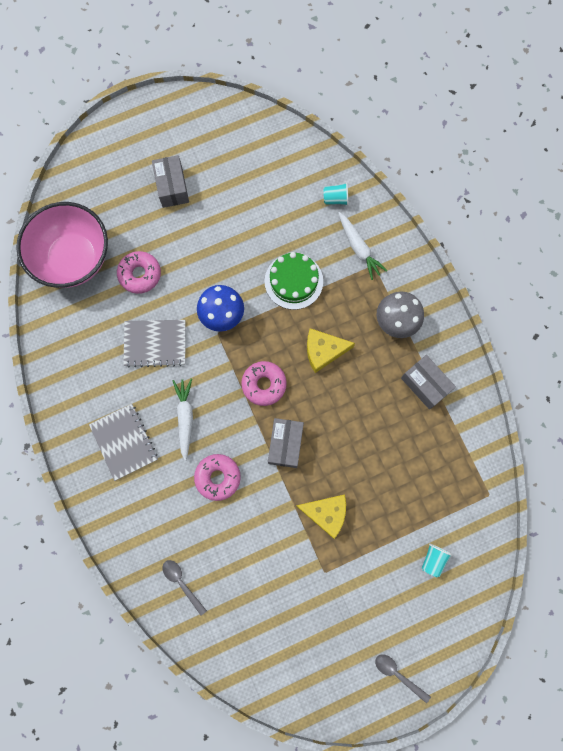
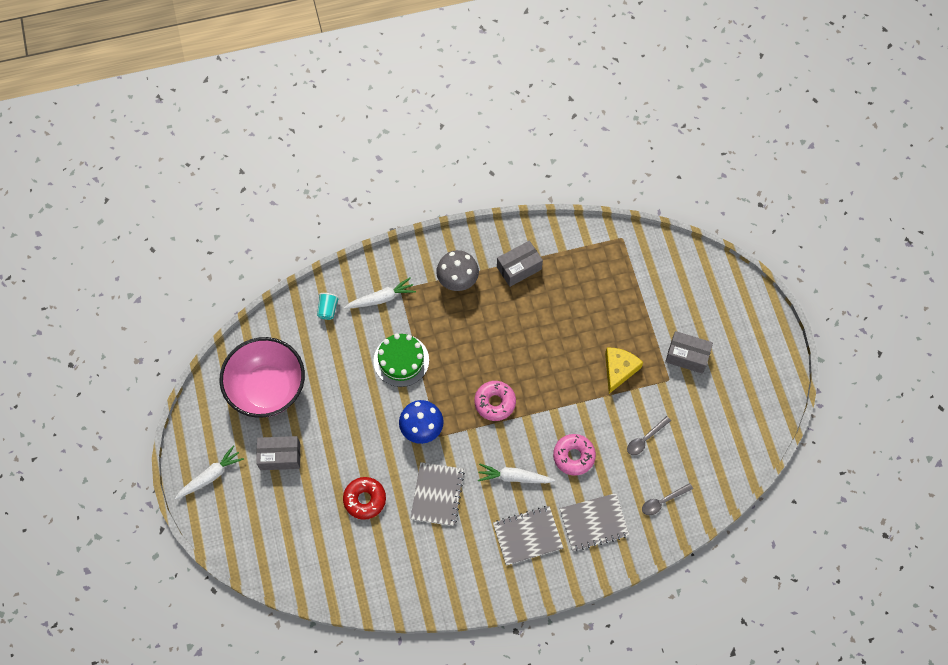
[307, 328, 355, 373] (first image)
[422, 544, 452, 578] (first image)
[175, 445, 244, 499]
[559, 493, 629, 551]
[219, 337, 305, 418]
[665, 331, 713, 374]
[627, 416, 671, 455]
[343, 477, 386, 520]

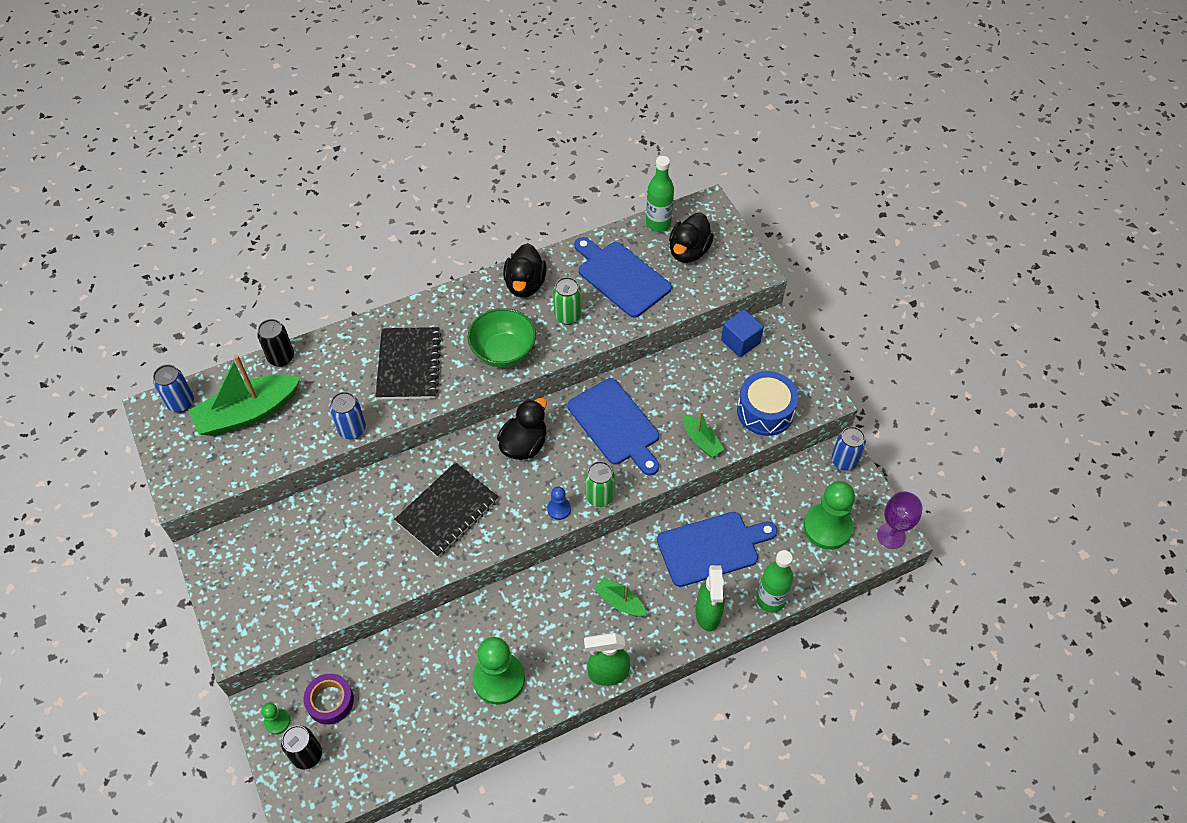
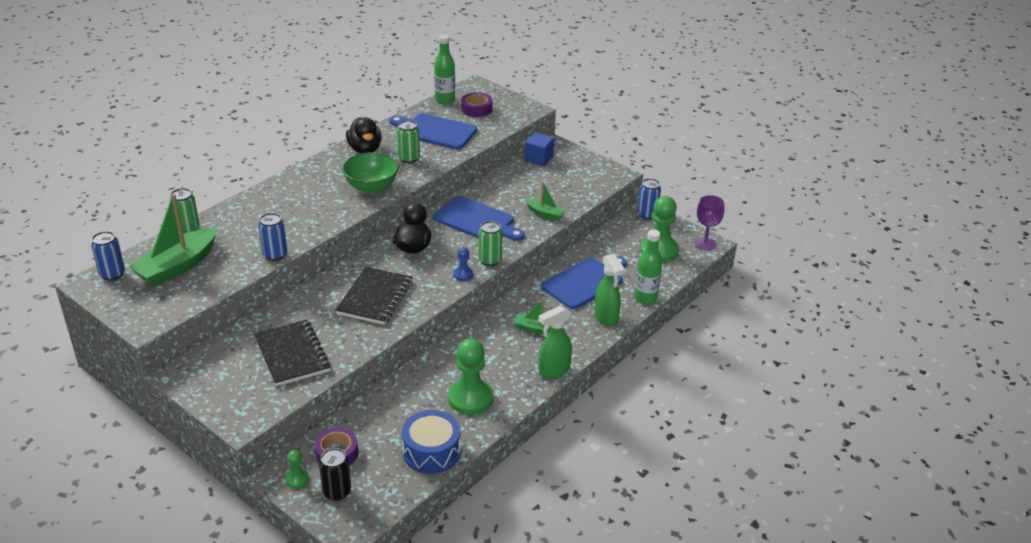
[254, 320, 331, 386]
[402, 410, 461, 474]
[461, 92, 492, 117]
[169, 188, 199, 234]

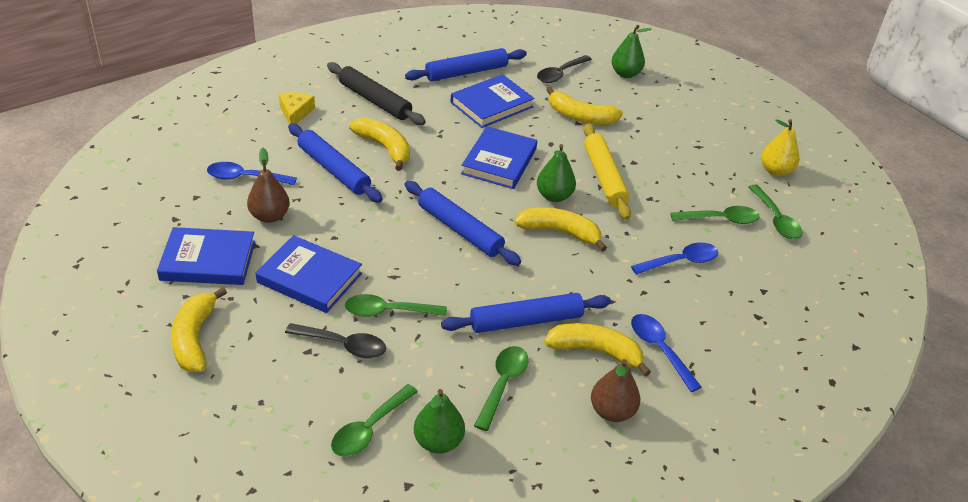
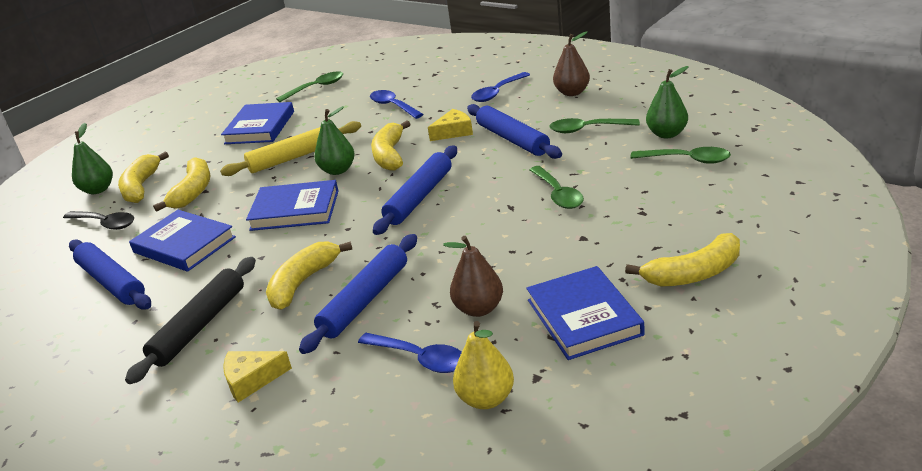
[285, 323, 386, 359] (first image)
[671, 206, 760, 224] (first image)
[428, 109, 473, 141]
[221, 102, 294, 144]
[118, 152, 169, 203]
[453, 321, 514, 409]
[358, 333, 462, 373]

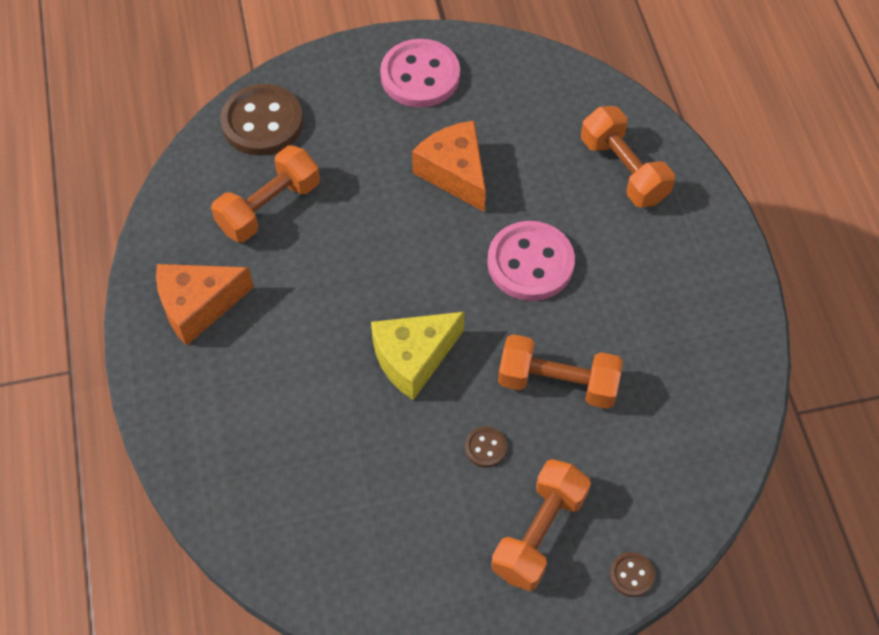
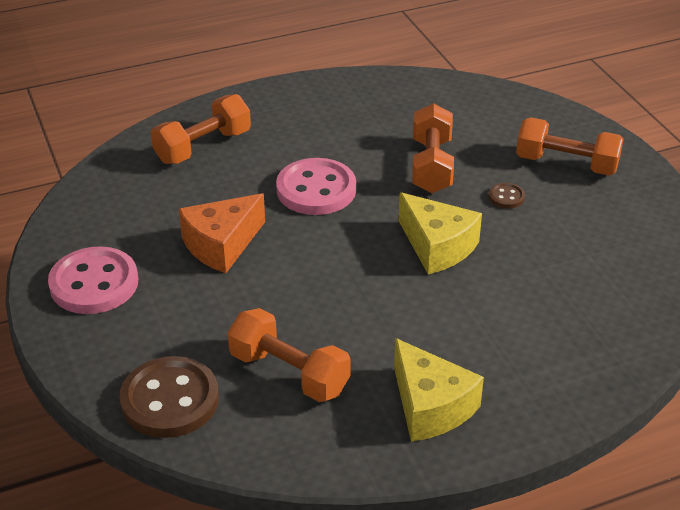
[610, 552, 655, 597] (first image)
[394, 338, 484, 442]

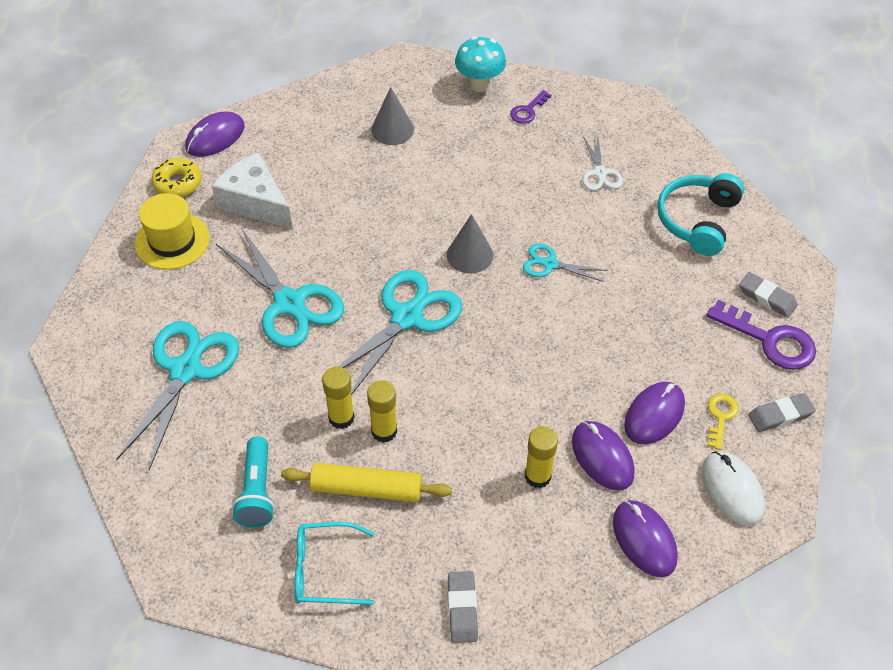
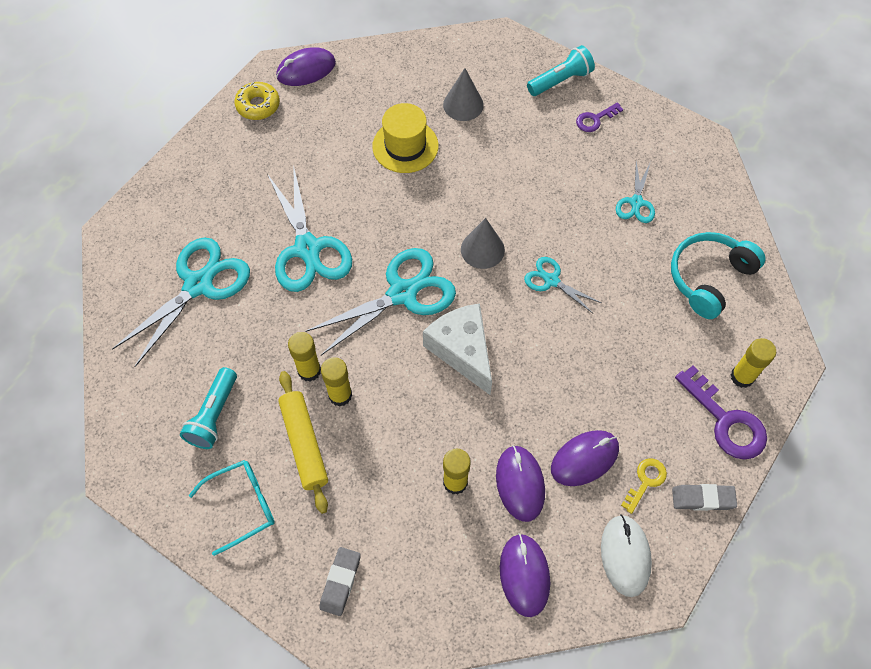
[372, 103, 438, 173]
[423, 303, 492, 395]
[527, 45, 595, 96]
[731, 338, 776, 388]
[616, 162, 655, 223]
[278, 371, 328, 514]
[189, 460, 275, 556]

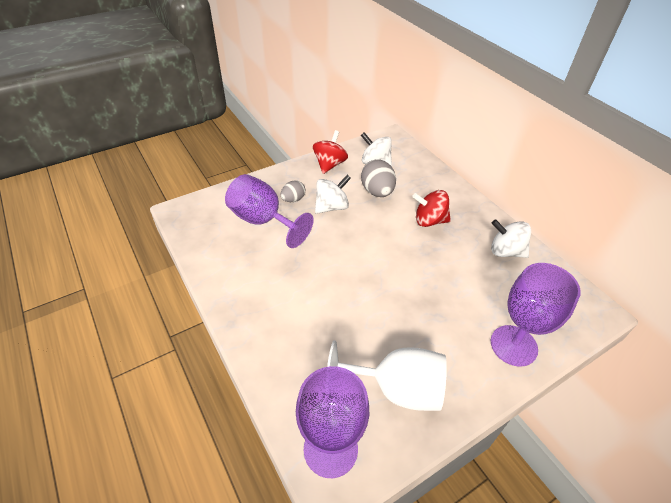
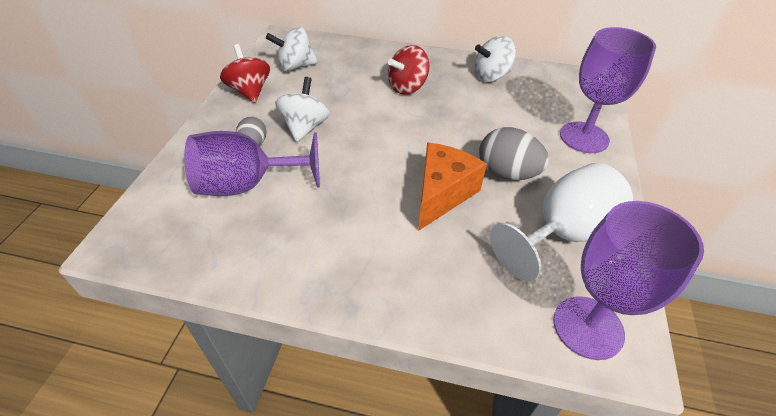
[418, 143, 487, 231]
[479, 127, 549, 180]

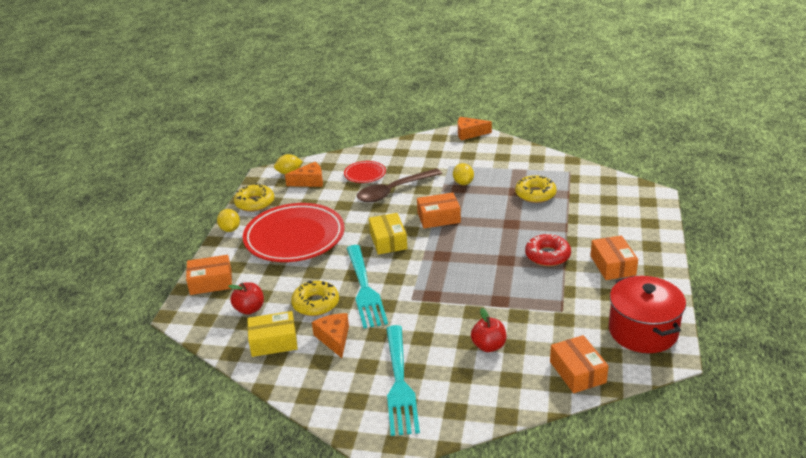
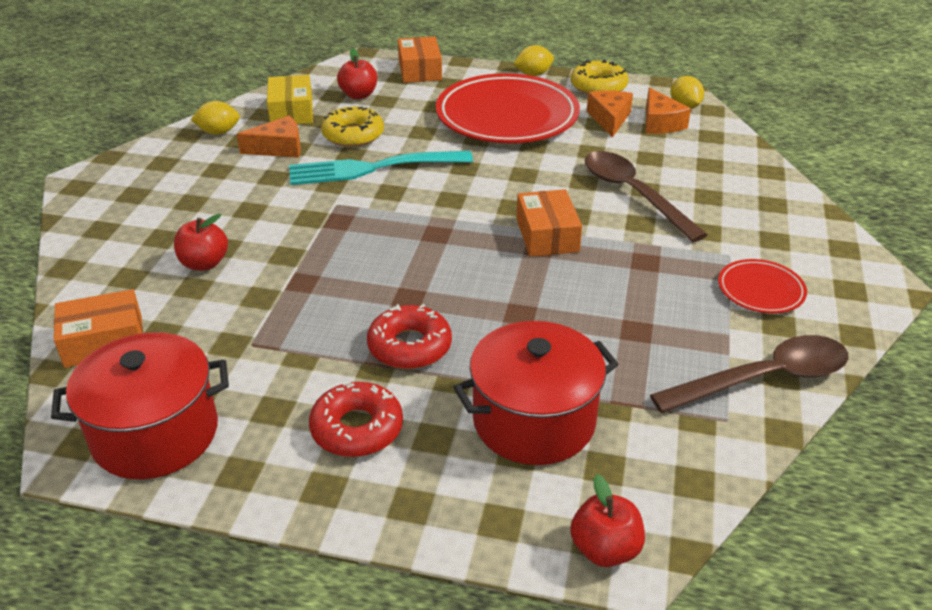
[369, 213, 407, 255] (first image)
[386, 325, 420, 436] (first image)
[515, 175, 557, 203] (first image)
[453, 321, 619, 465]
[570, 474, 645, 567]
[650, 335, 849, 413]
[718, 259, 807, 313]
[191, 101, 240, 135]
[587, 91, 633, 138]
[309, 381, 403, 457]

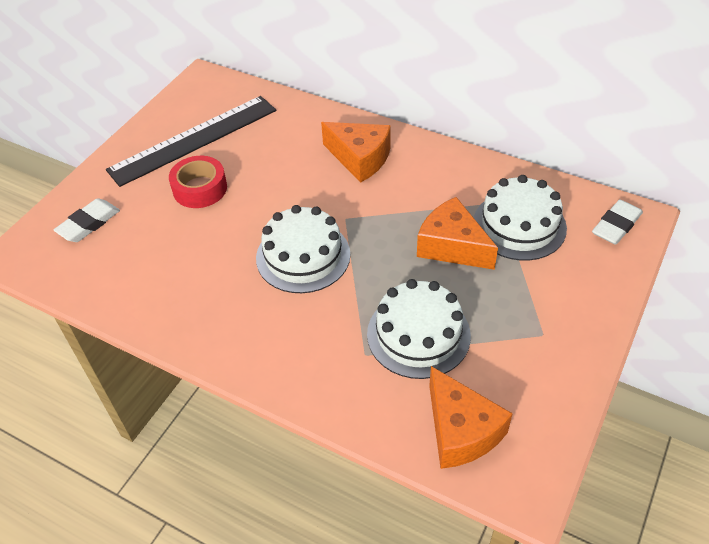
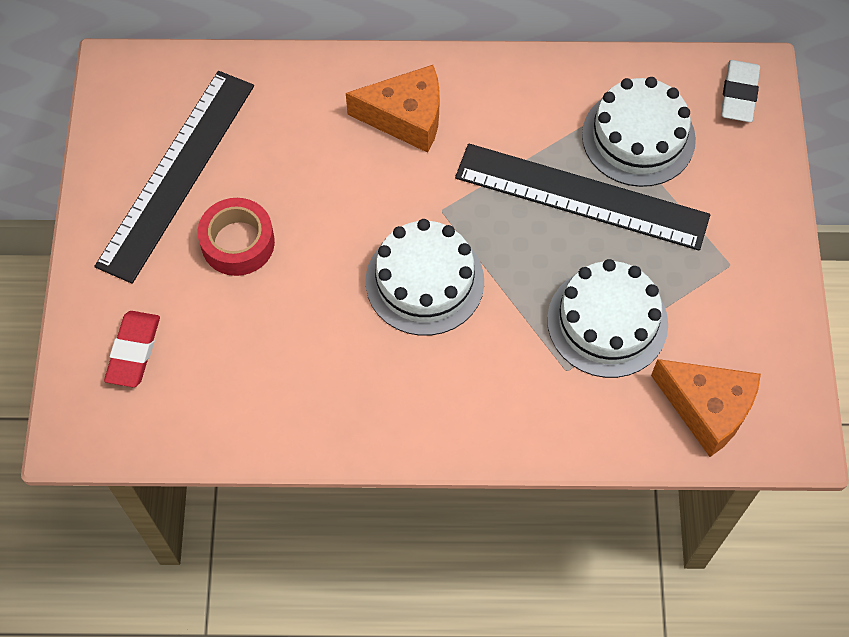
[455, 143, 710, 251]
[104, 311, 160, 387]

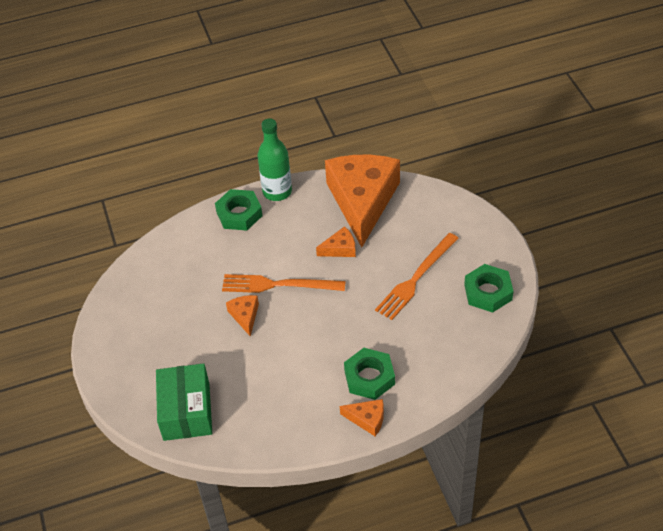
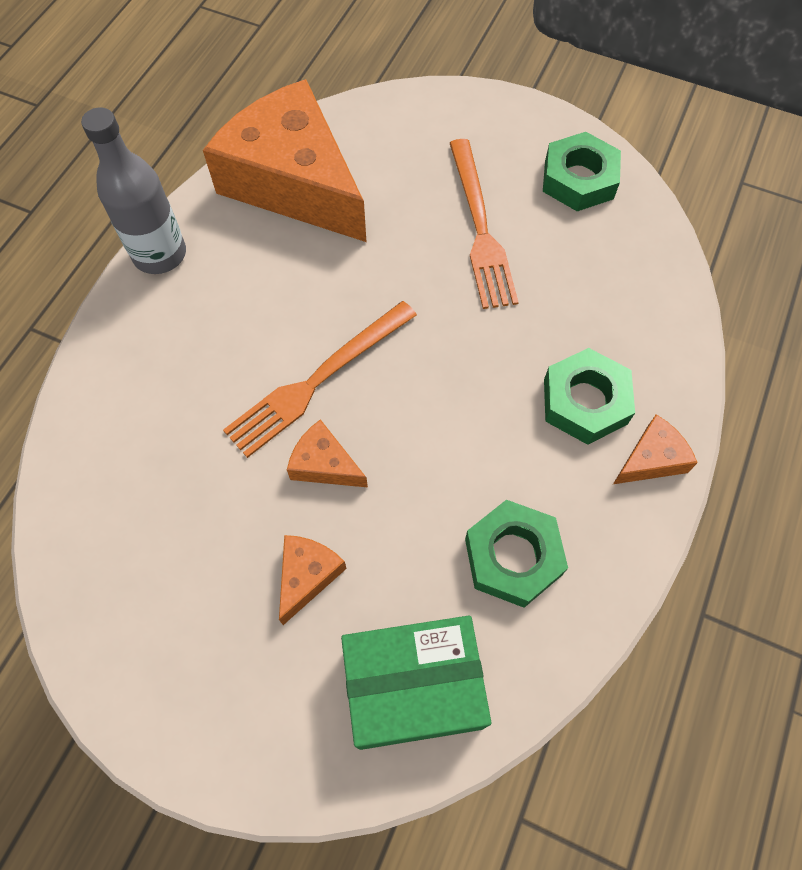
[465, 500, 568, 608]
[279, 535, 347, 625]
[81, 107, 186, 274]
[341, 615, 492, 750]

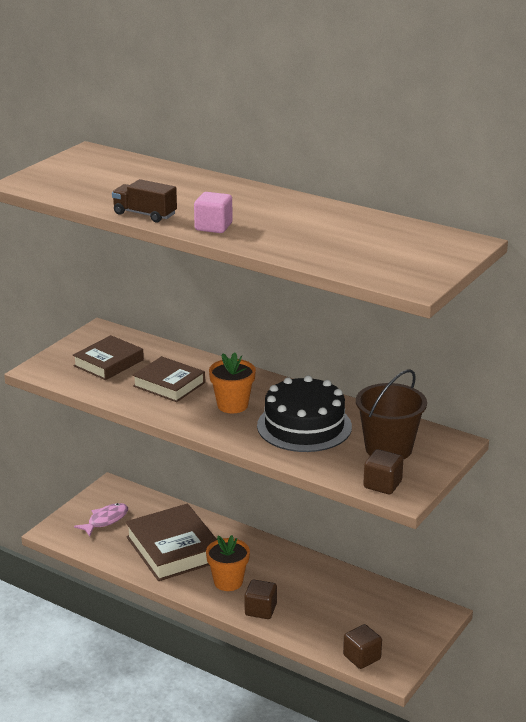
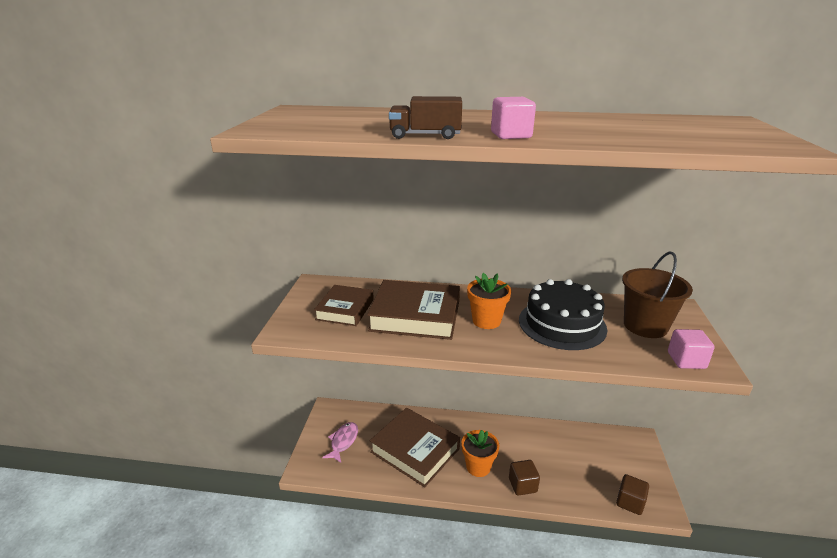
[668, 329, 715, 369]
[367, 280, 460, 340]

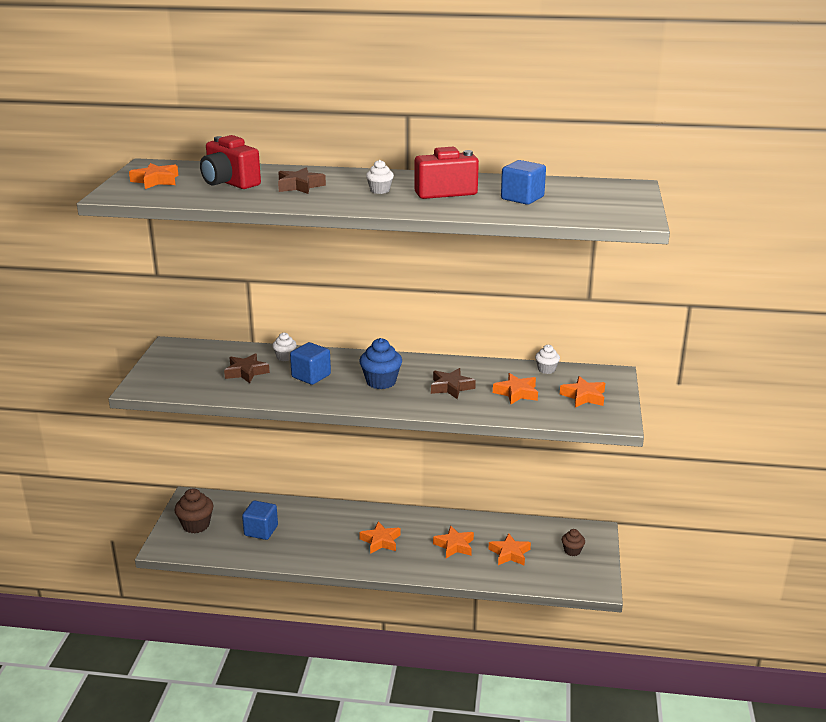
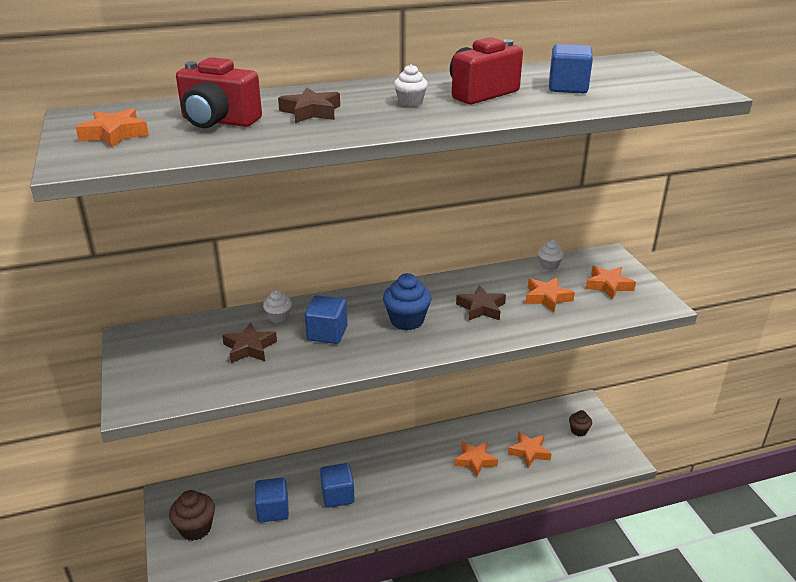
[359, 521, 400, 554] (first image)
[320, 463, 355, 508]

